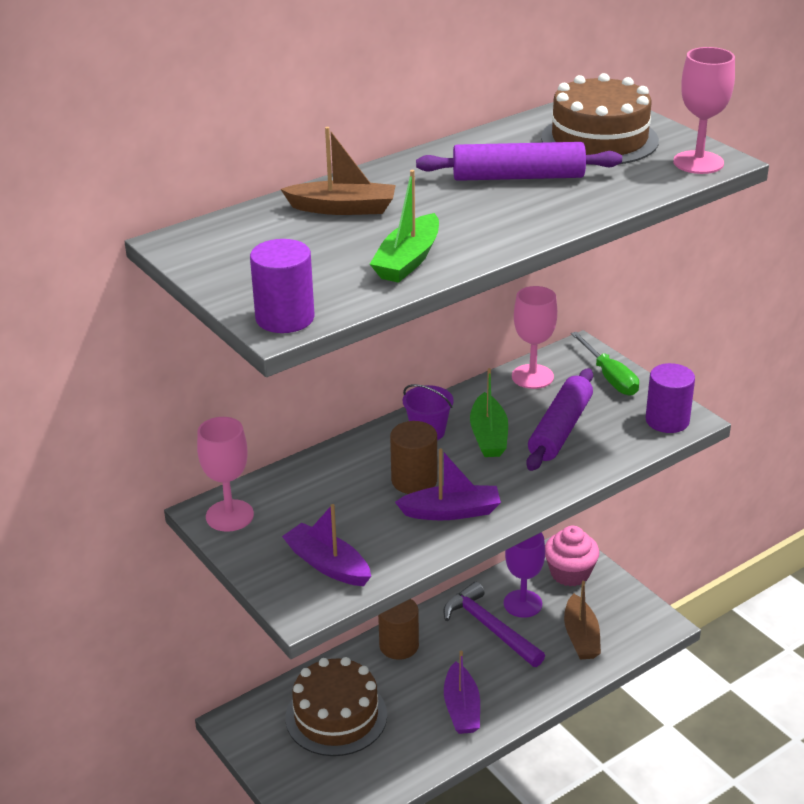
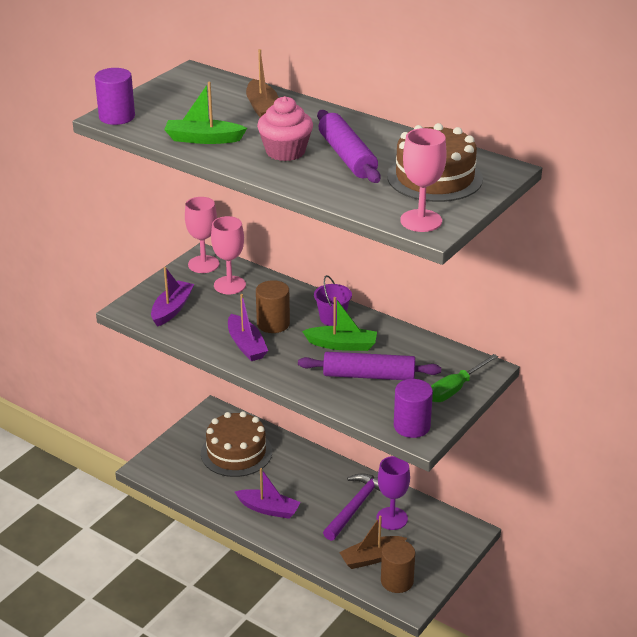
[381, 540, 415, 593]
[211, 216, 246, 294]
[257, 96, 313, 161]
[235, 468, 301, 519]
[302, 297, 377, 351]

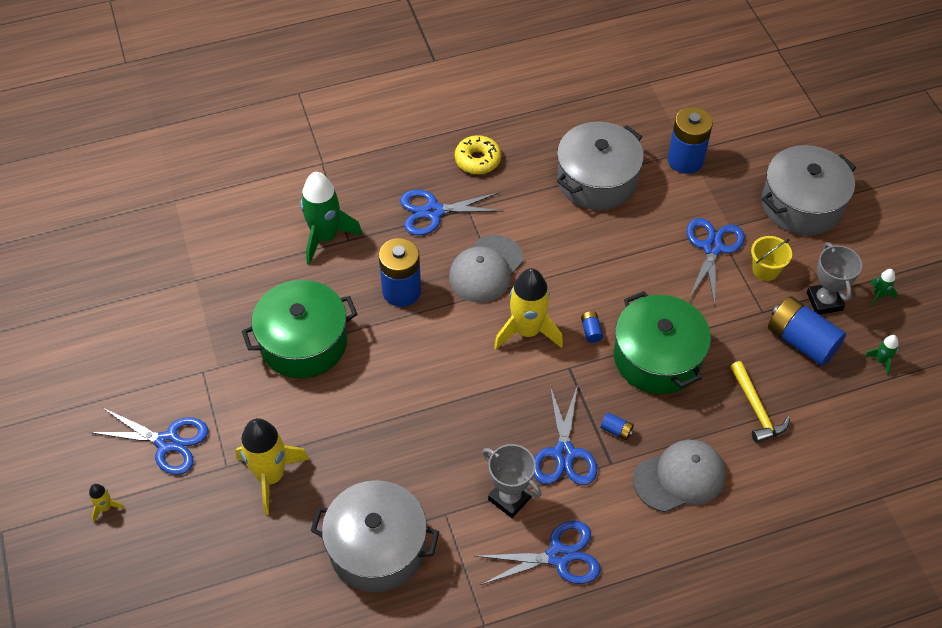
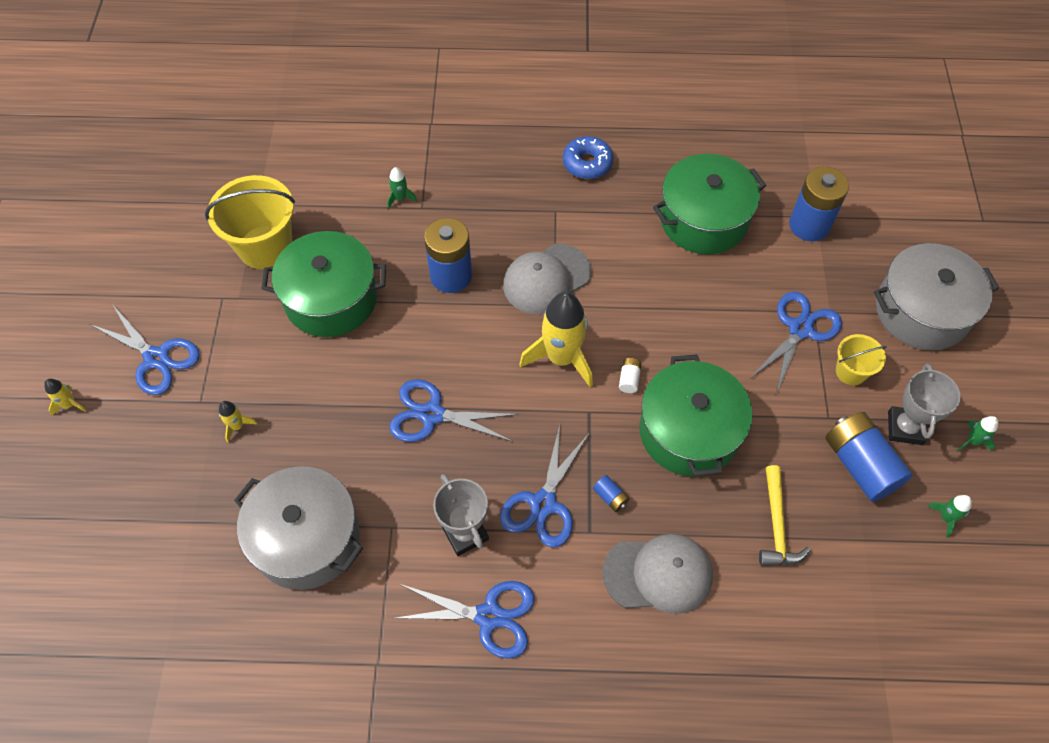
[205, 175, 295, 269]
[389, 379, 519, 442]
[563, 136, 613, 179]
[653, 154, 766, 254]
[619, 358, 641, 393]
[219, 401, 257, 443]
[387, 167, 417, 209]

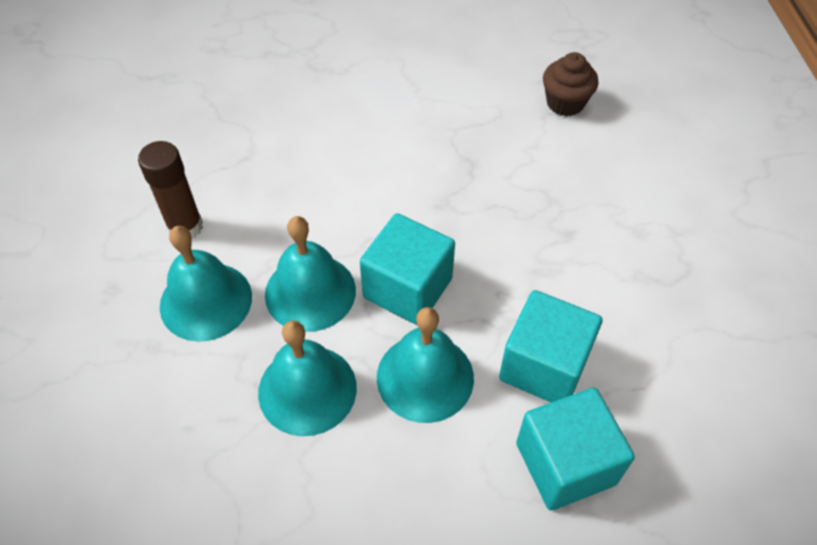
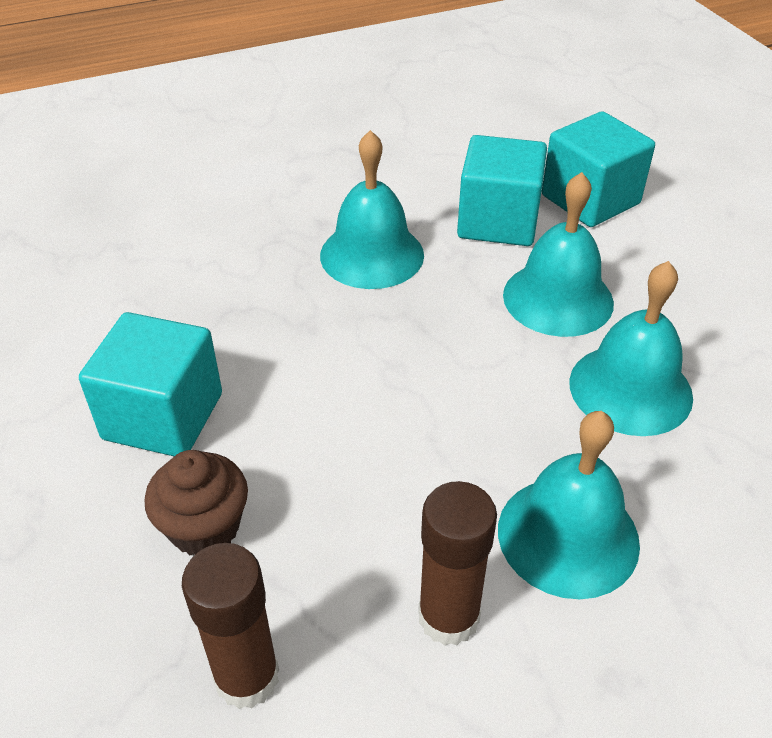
[182, 543, 279, 709]
[320, 130, 424, 289]
[79, 312, 222, 456]
[145, 450, 248, 556]

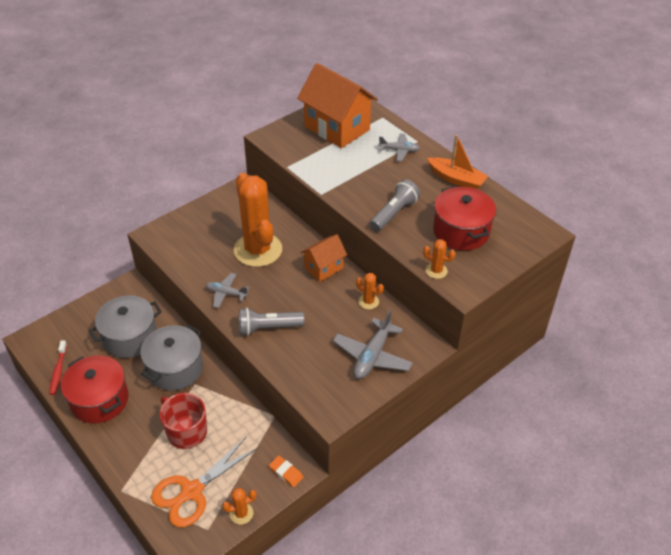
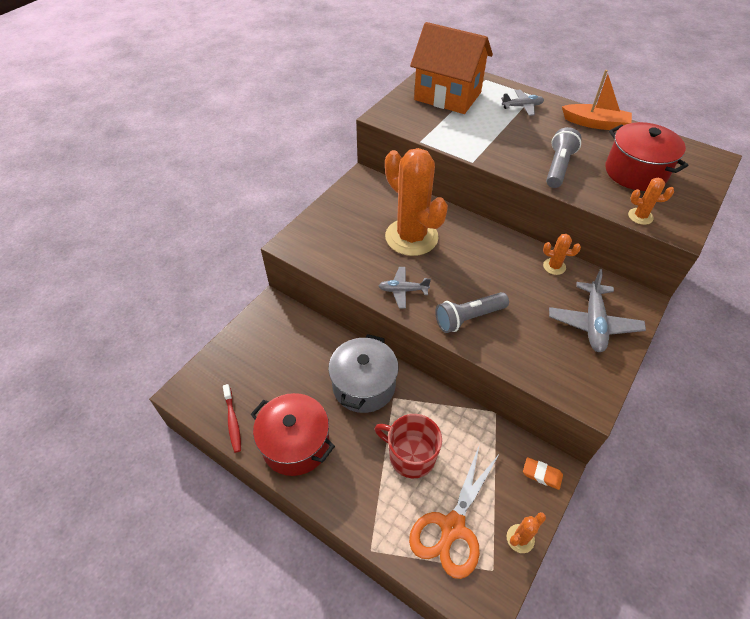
[89, 295, 162, 358] (first image)
[300, 234, 347, 282] (first image)

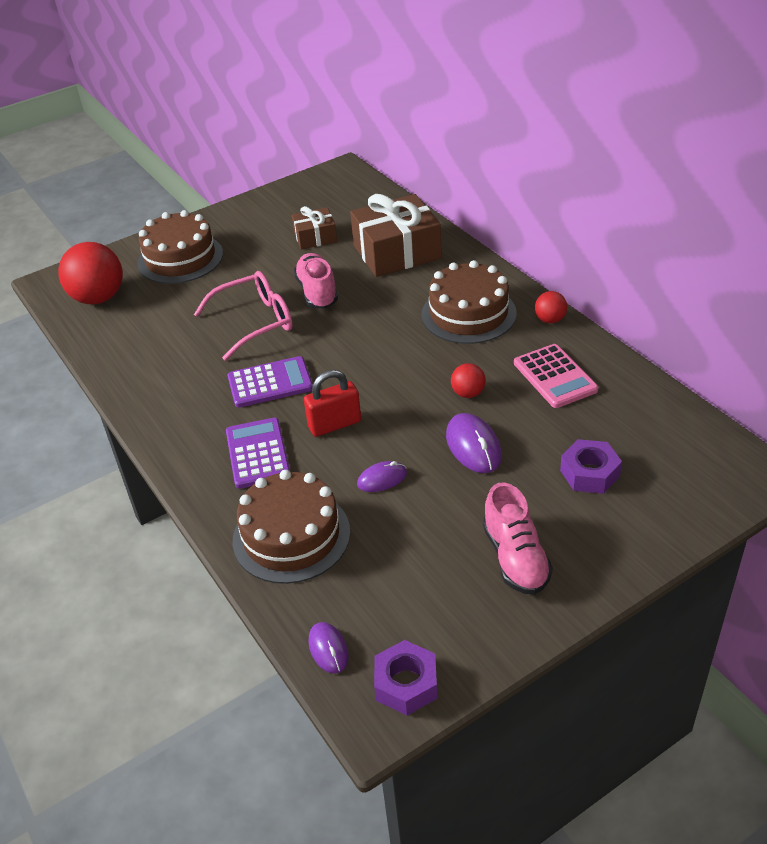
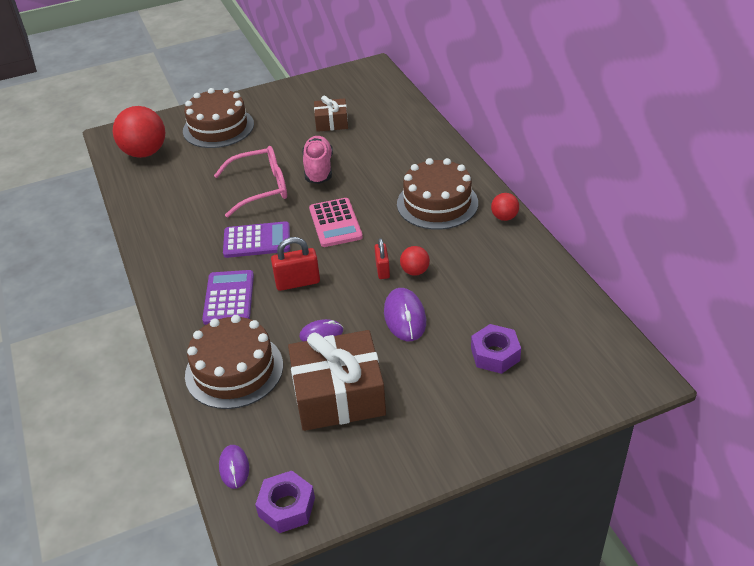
[483, 483, 553, 595] (first image)
[375, 238, 390, 279]
[288, 330, 386, 431]
[309, 198, 363, 247]

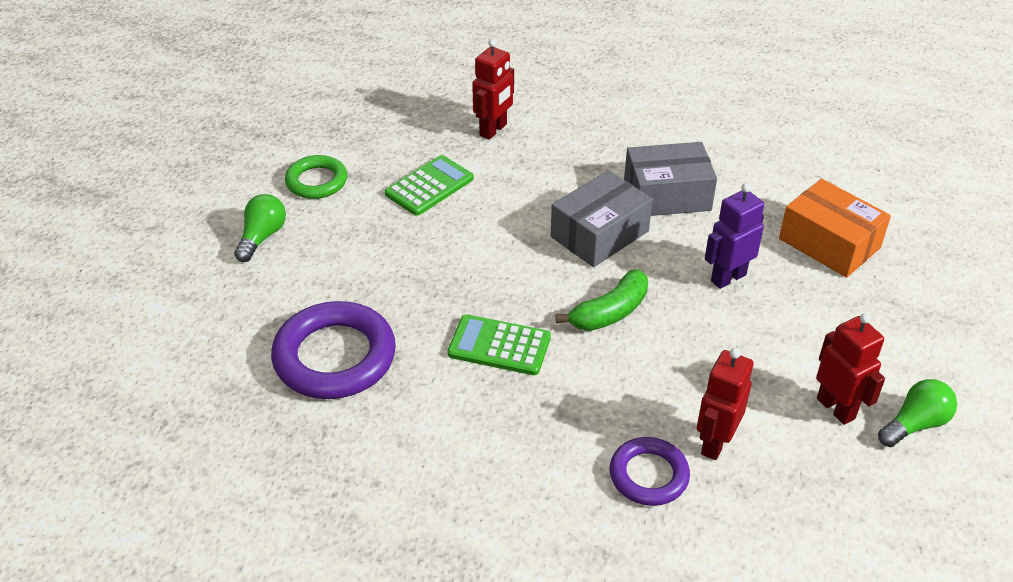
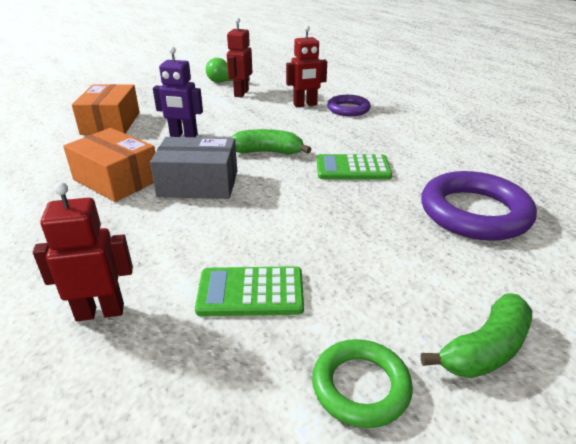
[421, 293, 533, 378]
[63, 128, 155, 202]
[317, 154, 392, 180]

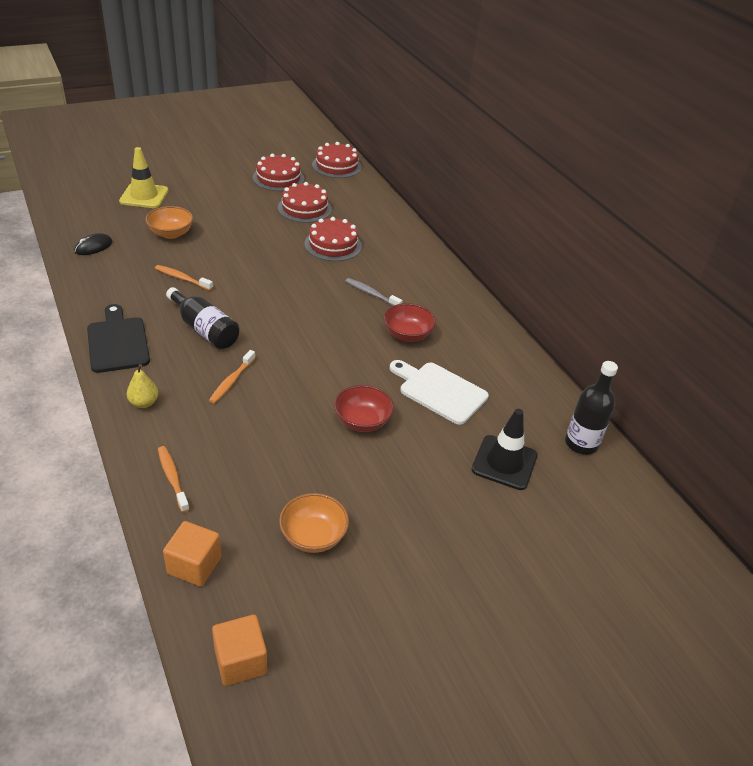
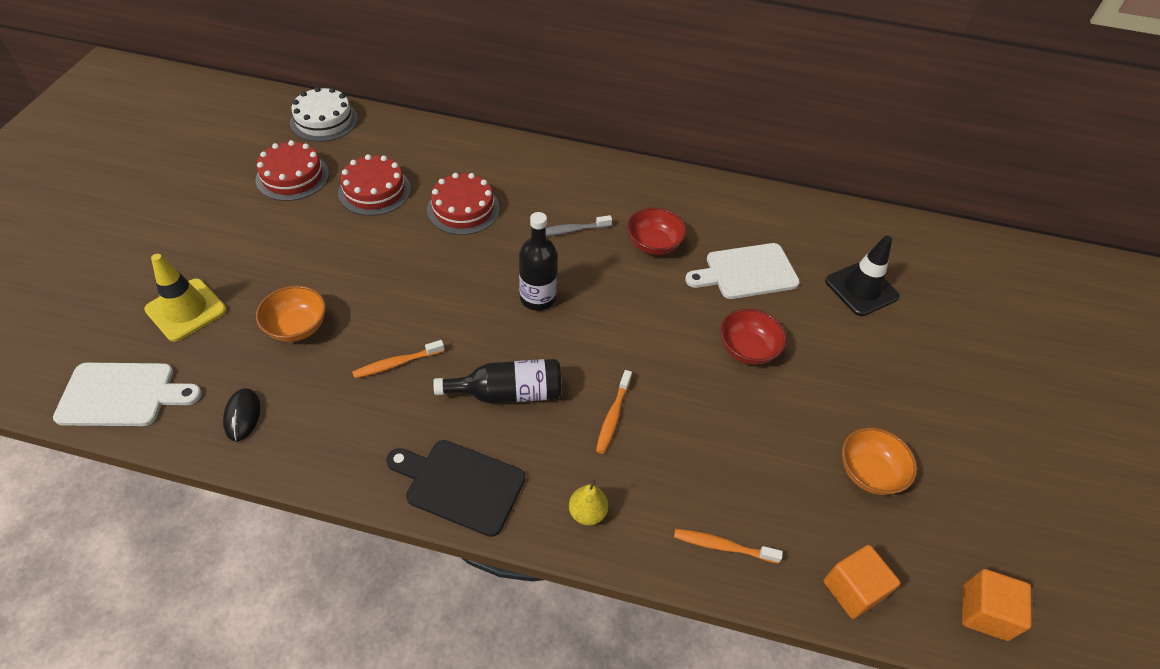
[53, 362, 202, 426]
[519, 212, 558, 311]
[290, 87, 358, 142]
[596, 370, 632, 454]

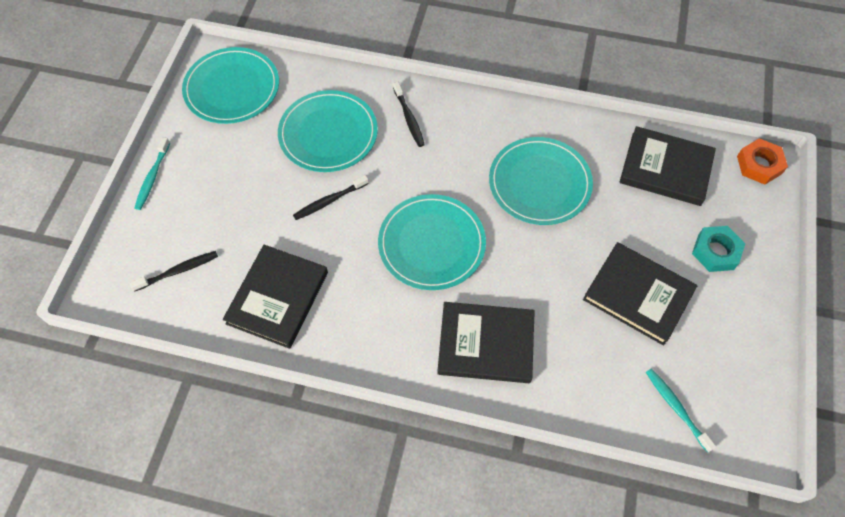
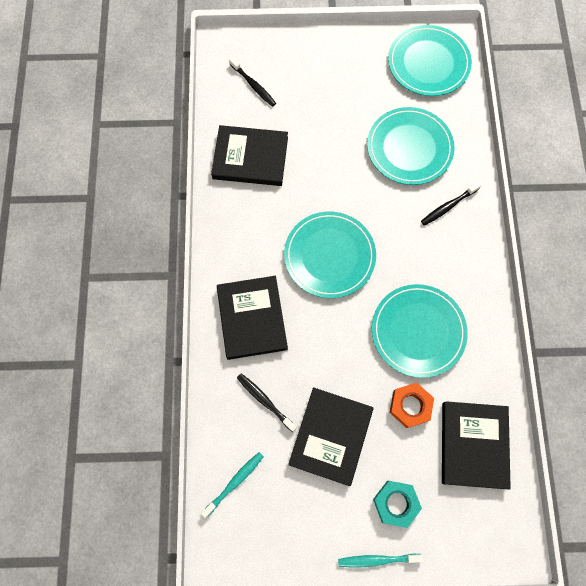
[338, 554, 424, 568]
[237, 373, 297, 432]
[390, 383, 434, 428]

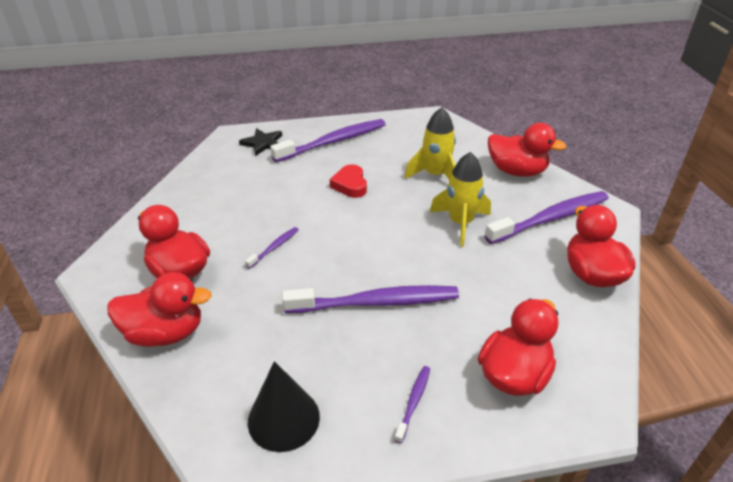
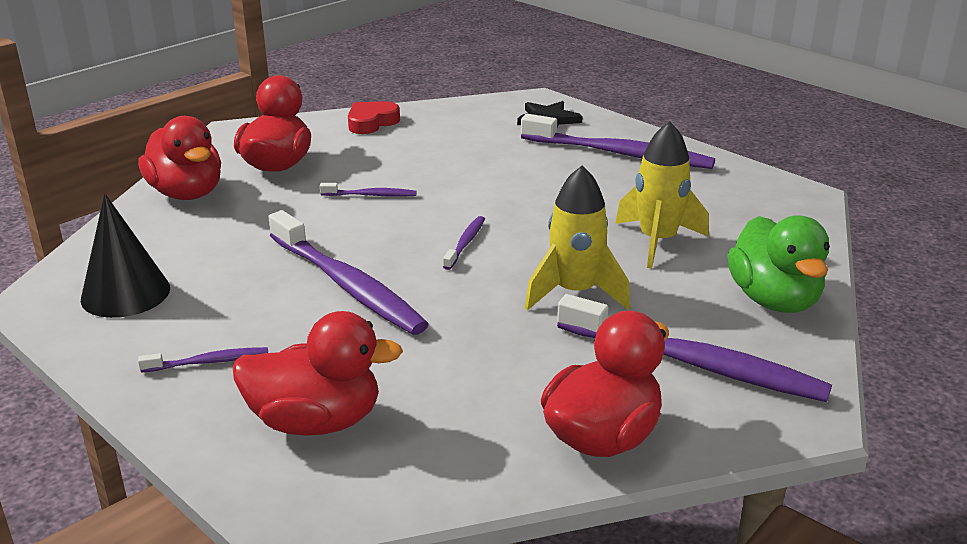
[443, 216, 485, 270]
[348, 101, 400, 134]
[727, 216, 830, 313]

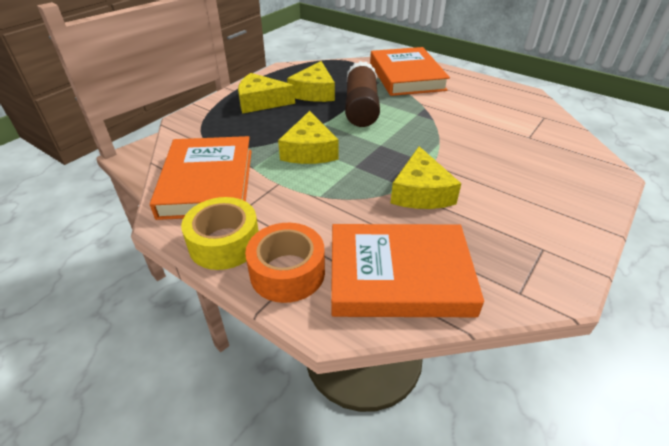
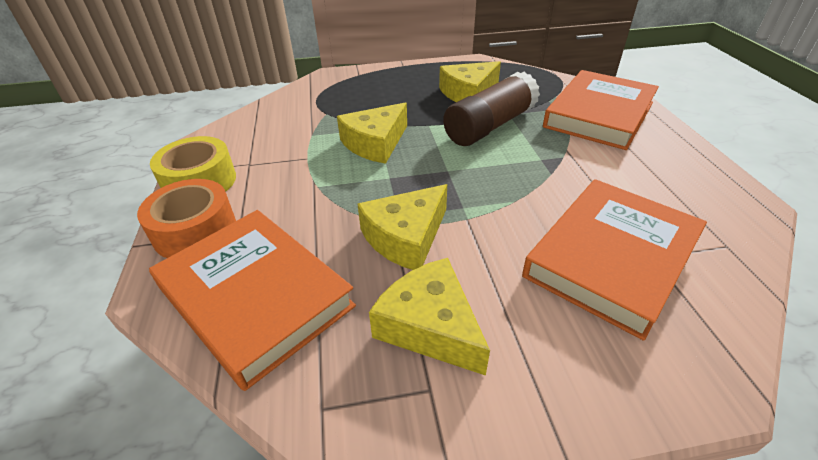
[522, 179, 707, 341]
[369, 258, 490, 376]

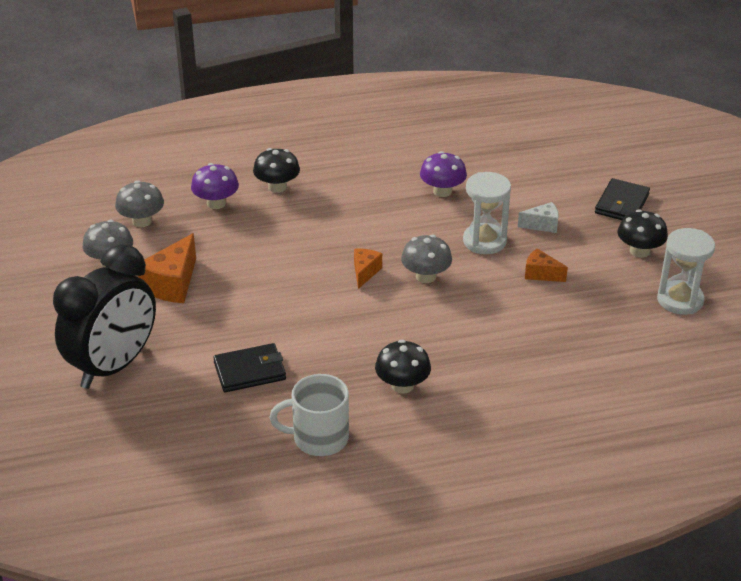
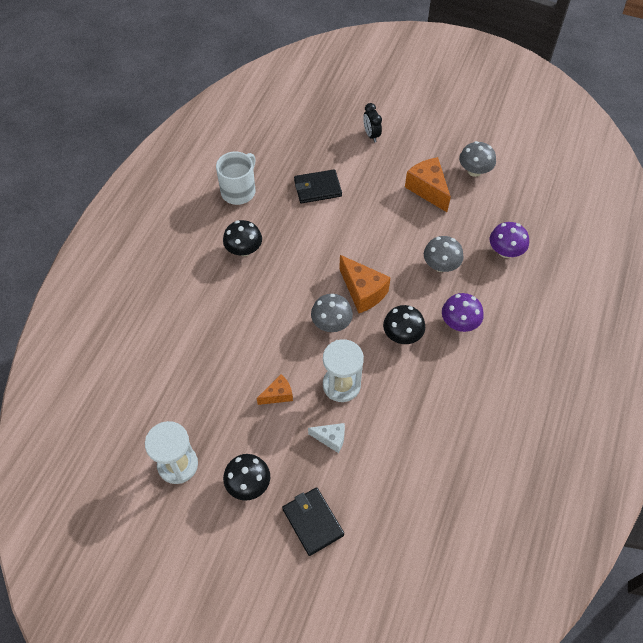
[424, 236, 464, 272]
[383, 305, 425, 344]
[442, 293, 484, 332]
[294, 169, 342, 203]
[308, 423, 345, 453]
[363, 103, 382, 142]
[339, 255, 391, 313]

